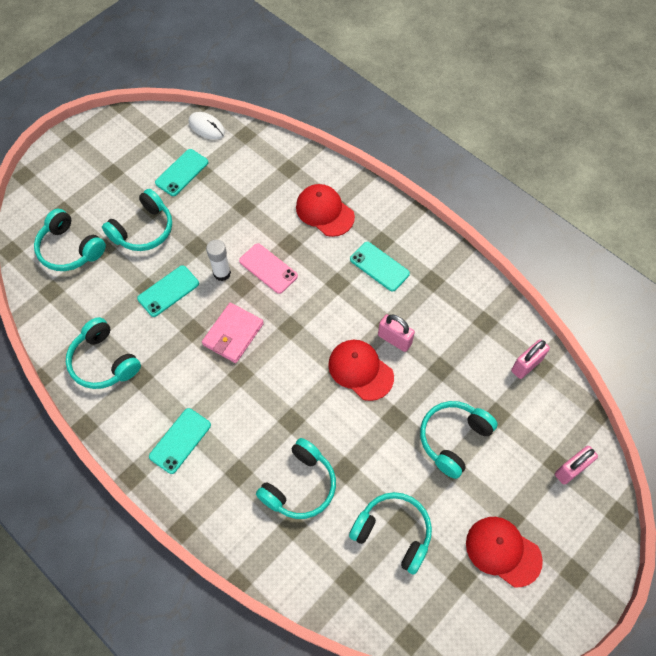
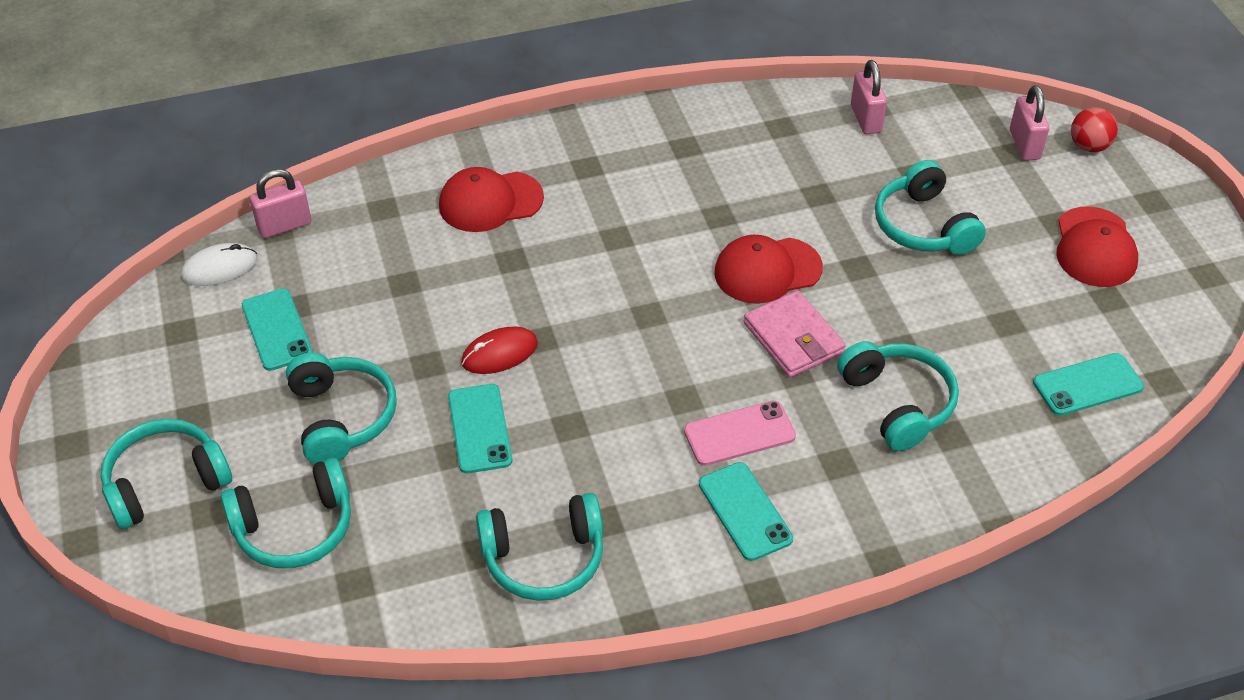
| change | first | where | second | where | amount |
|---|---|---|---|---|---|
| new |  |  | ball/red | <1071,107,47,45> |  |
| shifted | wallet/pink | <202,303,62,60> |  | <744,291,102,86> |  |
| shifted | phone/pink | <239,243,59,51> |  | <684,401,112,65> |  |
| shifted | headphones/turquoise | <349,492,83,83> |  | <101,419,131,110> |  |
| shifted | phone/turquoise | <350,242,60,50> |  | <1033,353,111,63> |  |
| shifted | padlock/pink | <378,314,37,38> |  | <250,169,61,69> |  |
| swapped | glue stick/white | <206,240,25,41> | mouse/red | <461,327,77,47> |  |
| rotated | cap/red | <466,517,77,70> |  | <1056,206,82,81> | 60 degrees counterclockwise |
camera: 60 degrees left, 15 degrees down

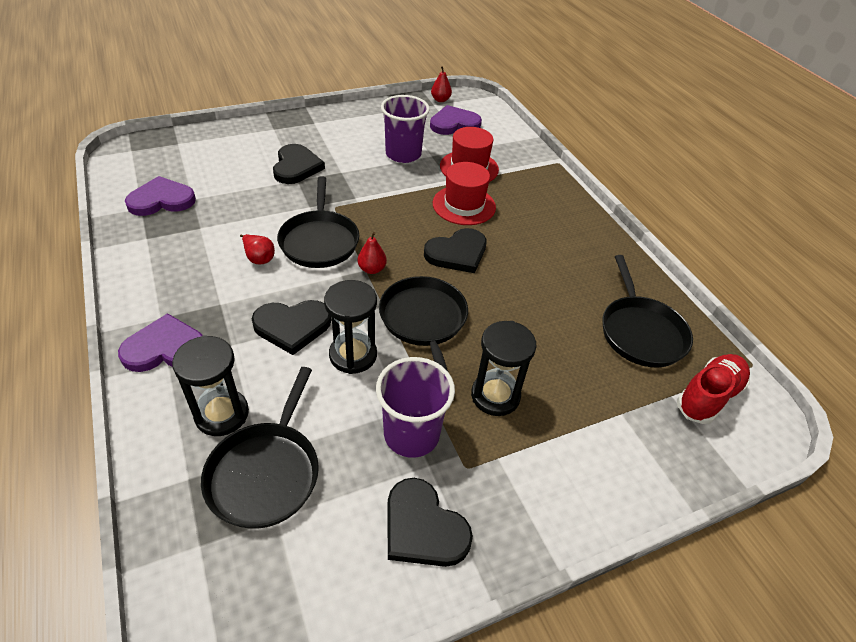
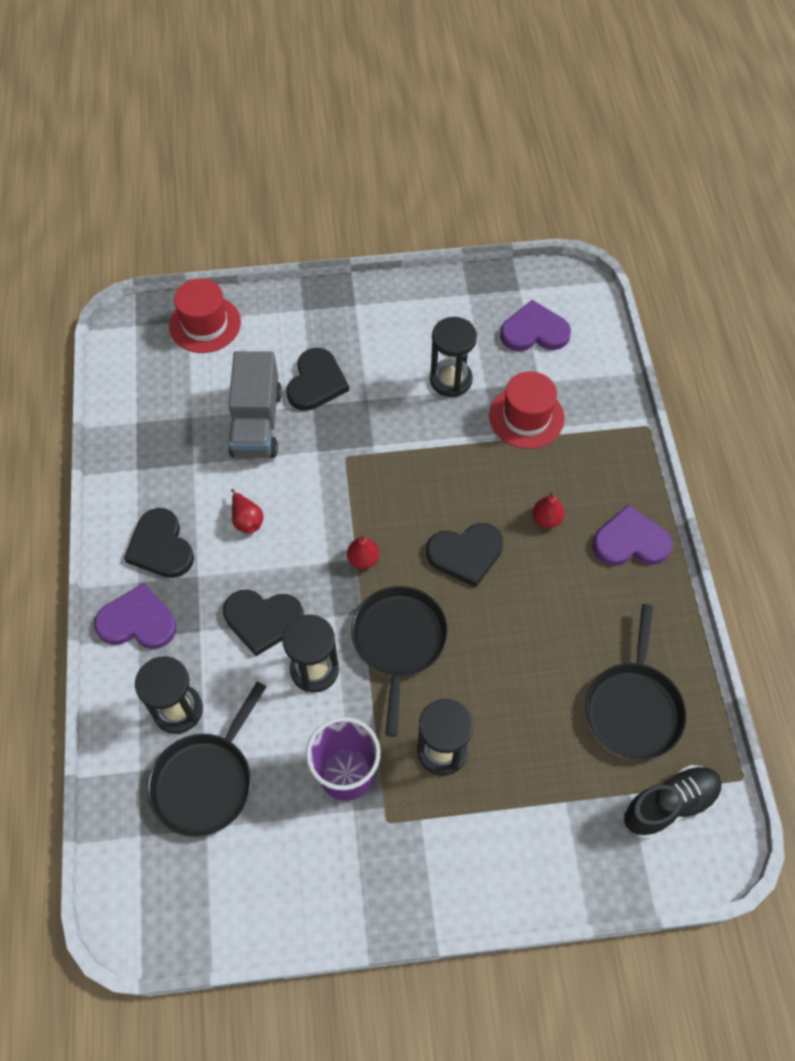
| change | first | where | second | where | amount |
|---|---|---|---|---|---|
| gone | pan/black | <277,176,82,92> |  |  |  |
| new |  |  | truck/grey | <228,351,54,107> |  |
| shifted | heart/purple | <125,176,71,40> |  | <593,505,79,61> |  |
| shifted | heart/black | <388,478,85,89> |  | <124,508,70,70> |  |
| shifted | pear/red | <431,66,21,36> |  | <532,492,32,36> |  |
| shifted | hat/red | <433,162,63,63> |  | <169,279,72,74> |  |
| swapped | cup/purple | <381,95,49,68> | hourglass/black | <430,317,47,80> |  |
| repainted | shoe/red | <677,354,73,70> | shoe/black | <624,765,99,74> |  |
camera: 20 degrees right, 15 degrees up

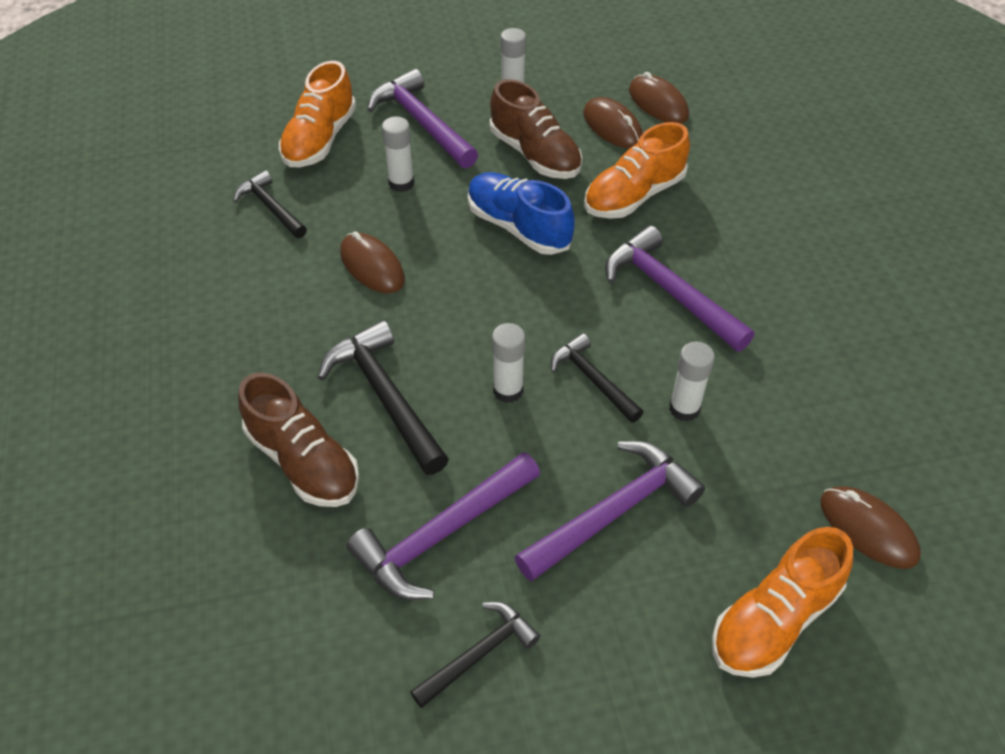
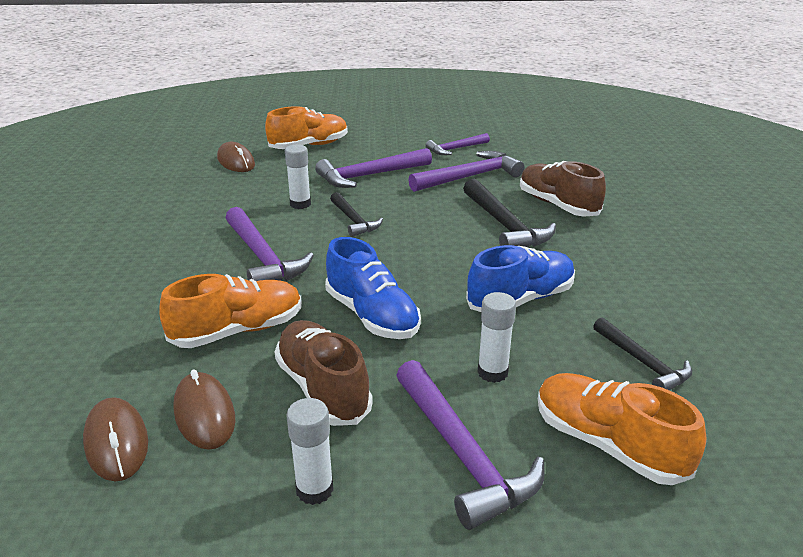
| change | first | where | second | where | amount |
|---|---|---|---|---|---|
| gone | glue stick/white | <492,323,33,80> |  |  |  |
| swapped | mouse/brown | <340,231,65,62> | shoe/blue | <466,245,109,67> |  |
| repainted | hammer/black | <410,602,130,106> | hammer/purple | <425,133,65,22> |  |
| rotated | shoe/orange | <279,61,77,106> |  | <538,373,168,112> | 75 degrees counterclockwise |
camera: 170 degrees left, 20 degrees down

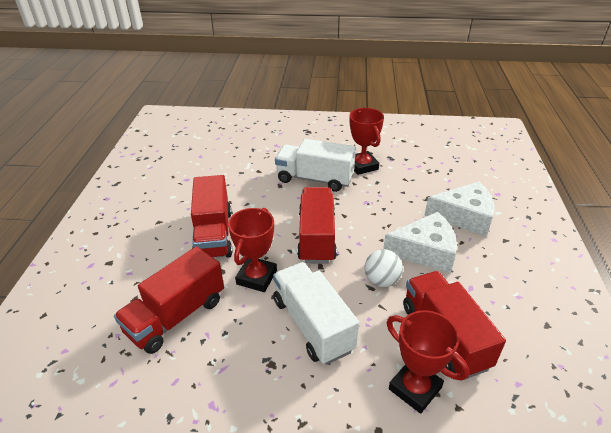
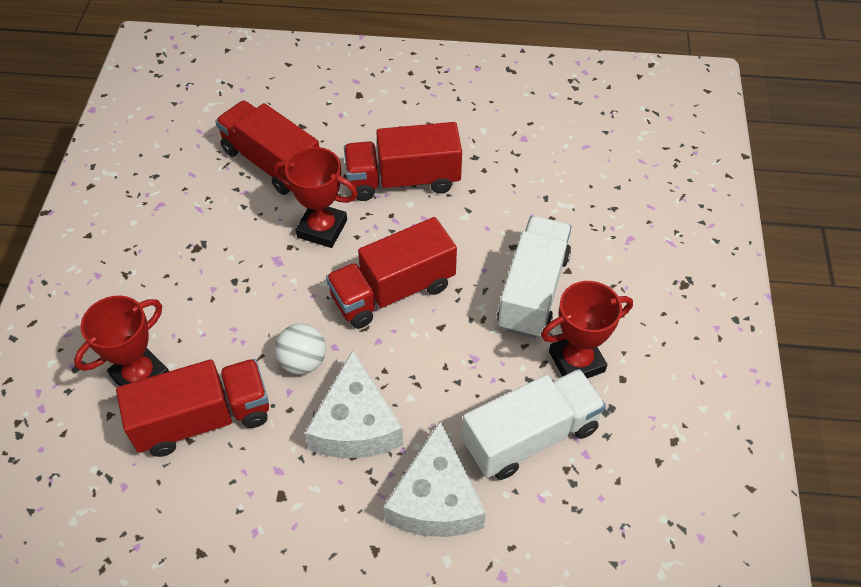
| change | first | where | second | where | amount |
|---|---|---|---|---|---|
| shifted | truck/white | <273,262,86,103> |  | <462,369,144,111> |  |
| rotated | truck/red | <297,187,40,77> |  | <326,217,131,112> | 150 degrees clockwise |
camera: 90 degrees right, 15 degrees up

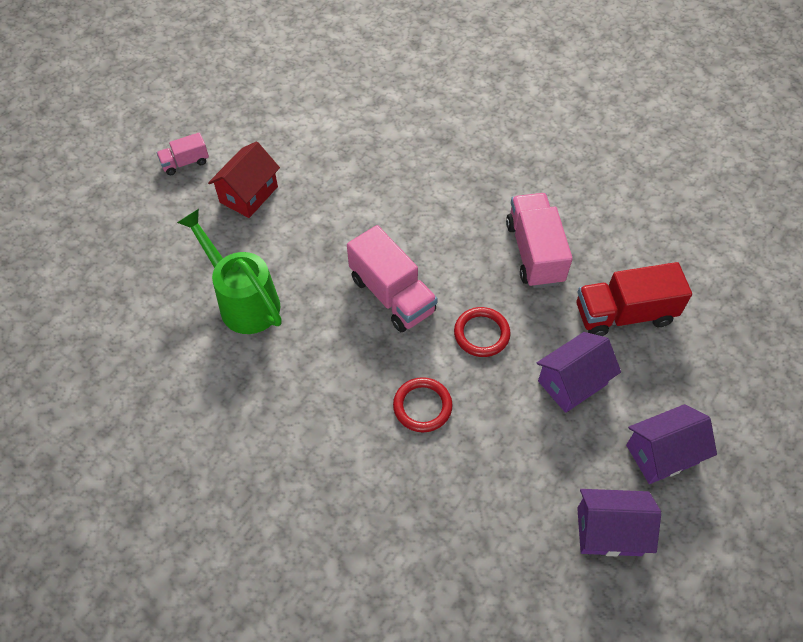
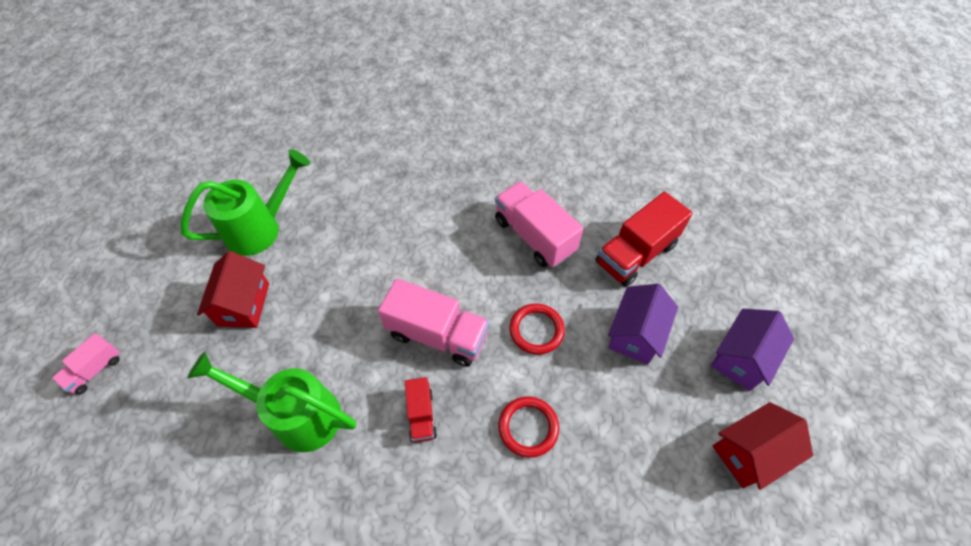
| change | first | where | second | where | amount |
|---|---|---|---|---|---|
| new |  |  | watering can/green | <180,149,130,107> |  |
| new |  |  | truck/red | <405,377,32,66> |  |
| shifted | truck/pink | <157,132,52,43> |  | <52,333,68,62> |  |
| repainted | house/purple | <577,489,84,68> | house/red | <712,402,101,88> |  |
camera: 30 degrees left, 0 degrees up

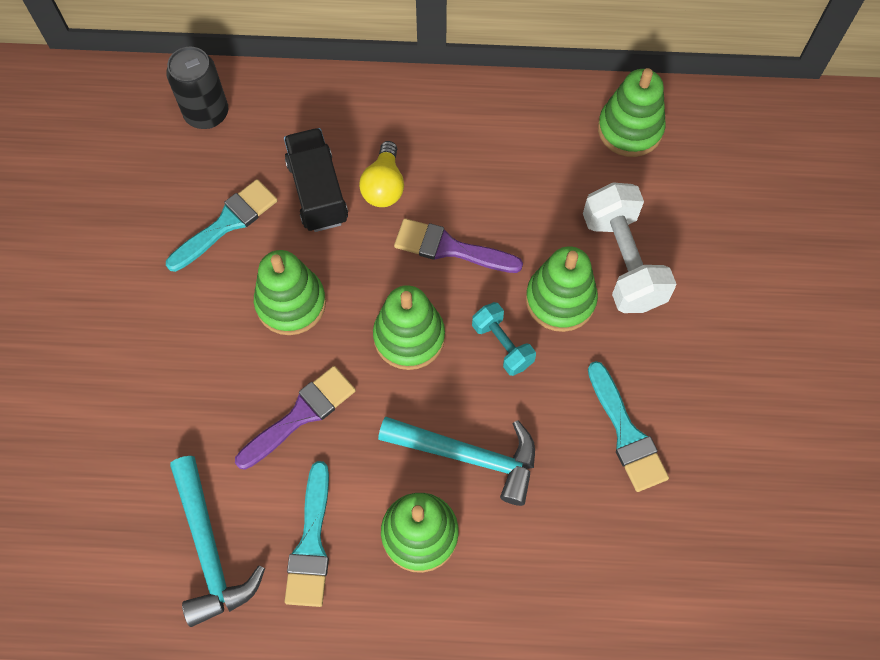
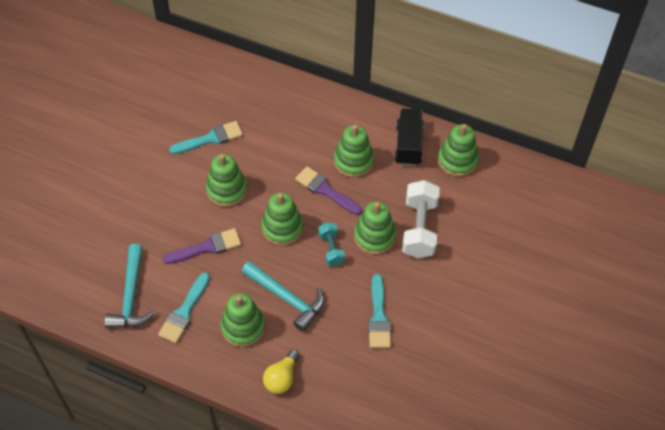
| change | first | where | second | where | amount |
|---|---|---|---|---|---|
| gone | can/black | <166,47,62,82> |  |  |  |
| new |  |  | stacking toy/green | <334,125,40,52> |  |
| shifted | truck/black | <284,128,64,104> |  | <394,108,30,58> |  |
| shifted | light bulb/yellow | <359,141,45,66> |  | <263,349,37,45> |  |
camera: 20 degrees right, 10 degrees down

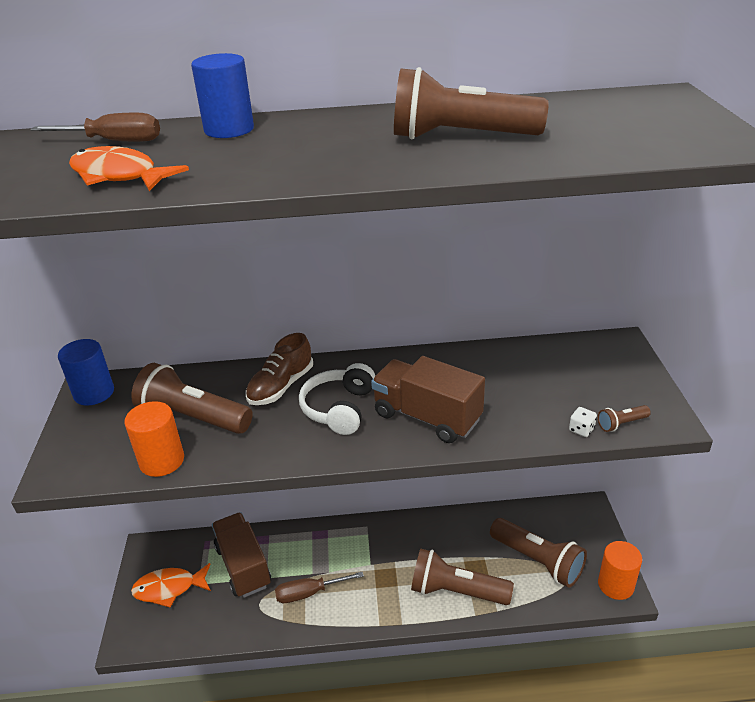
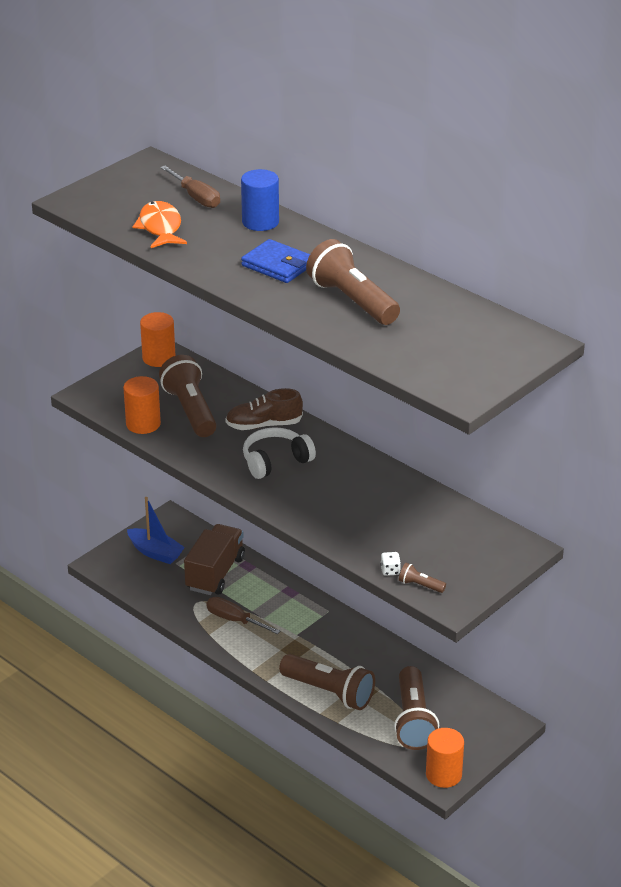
| change | first | where | second | where | amount |
|---|---|---|---|---|---|
| gone | truck/brown | <371,356,114,87> |  |  |  |
| new |  |  | wallet/blue | <241,239,69,44> |  |
| swapped | fish/orange | <131,563,80,45> | boat/blue | <127,497,58,67> |  |
| repainted | cylinder/blue | <58,339,56,66> | cylinder/orange | <140,312,36,55> |  |
| rotated | flashlight/brown | <411,549,103,56> |  | <279,654,96,56> | 150 degrees clockwise |
camera: 45 degrees right, 0 degrees up

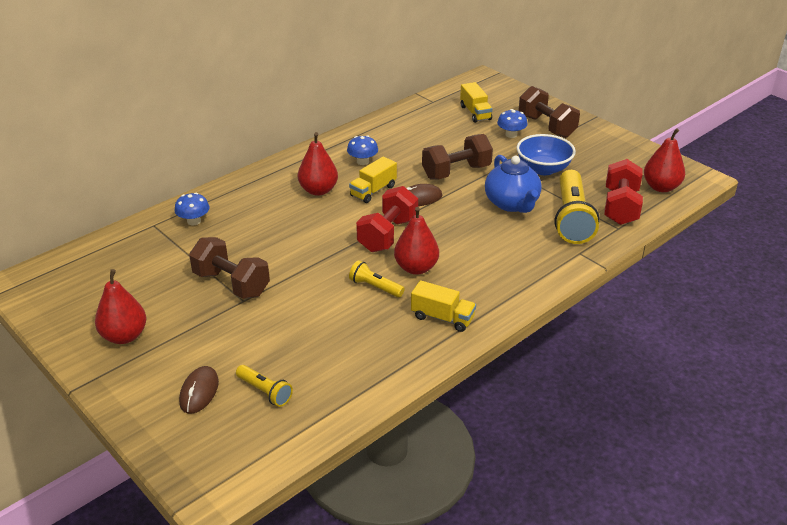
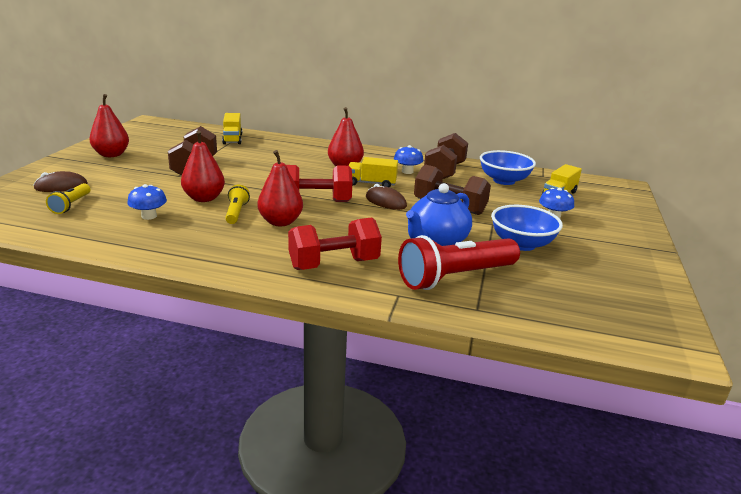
| change | first | where | second | where | amount |
|---|---|---|---|---|---|
| new |  |  | bowl/blue | <480,150,56,35> |  |
| shifted | mushroom/blue | <174,193,36,32> |  | <127,184,40,36> |  |
| shifted | truck/yellow | <411,280,65,52> |  | <222,113,20,31> |  |
| shifted | dumbbell/brown | <518,86,62,52> |  | <424,133,44,46> |  |
| shifted | dumbbell/red | <604,159,39,66> |  | <288,217,94,53> |  |
| shifted | pear/red | <644,128,41,64> |  | <181,131,44,71> |  |
| repainted | flashlight/yellow | <554,170,46,74> | flashlight/red | <398,235,122,55> |  |
camera: 55 degrees right, 10 degrees down

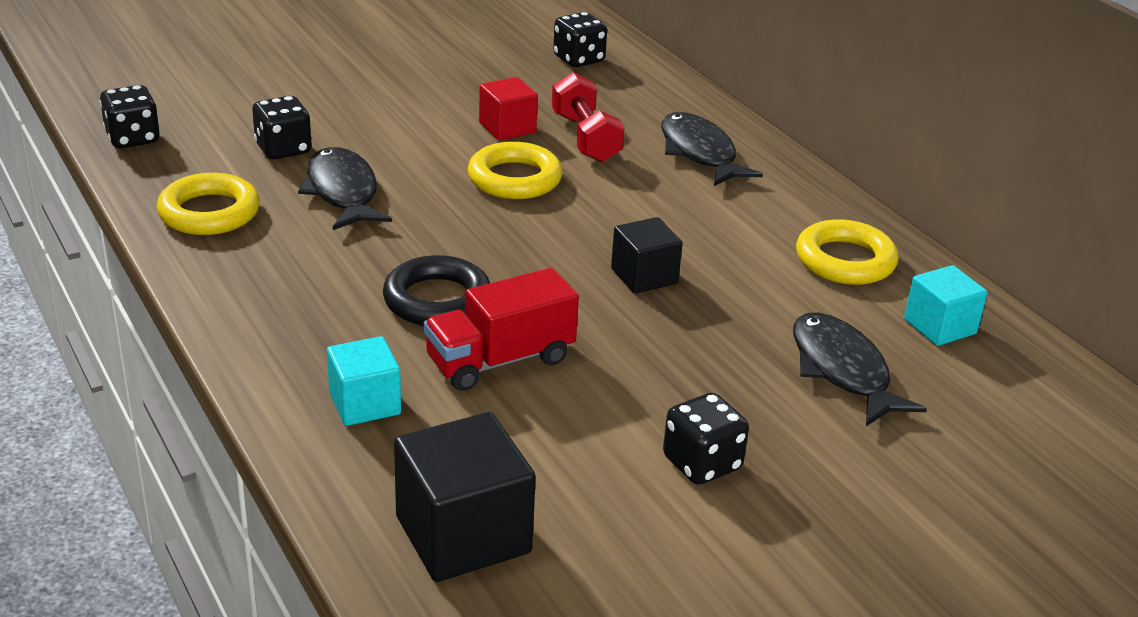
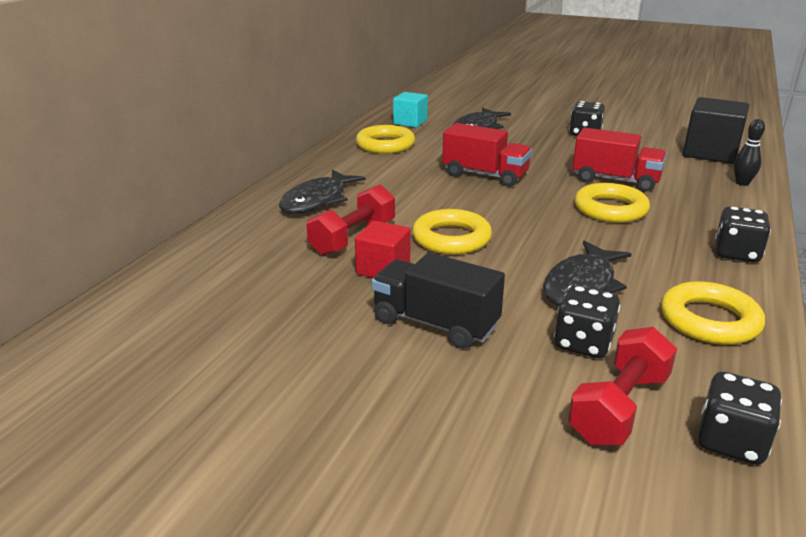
| change | first | where | second | where | amount |
|---|---|---|---|---|---|
| gone | cube/turquoise | <327,336,74,90> |  |  |  |
| new |  |  | truck/black | <371,253,134,96> |  |
| new |  |  | dumbbell/red | <568,327,109,118> |  |
| new |  |  | bowling pin/black | <734,119,31,67> |  |
| shifted | dice/black | <553,12,54,55> |  | <715,206,56,56> |  |
| swapped | cube/black | <611,217,72,77> | truck/red | <442,123,90,64> |  |
| repainted | ring/black | <383,255,107,71> | ring/yellow | <574,183,76,40> |  |
camera: 125 degrees left, 5 degrees down

